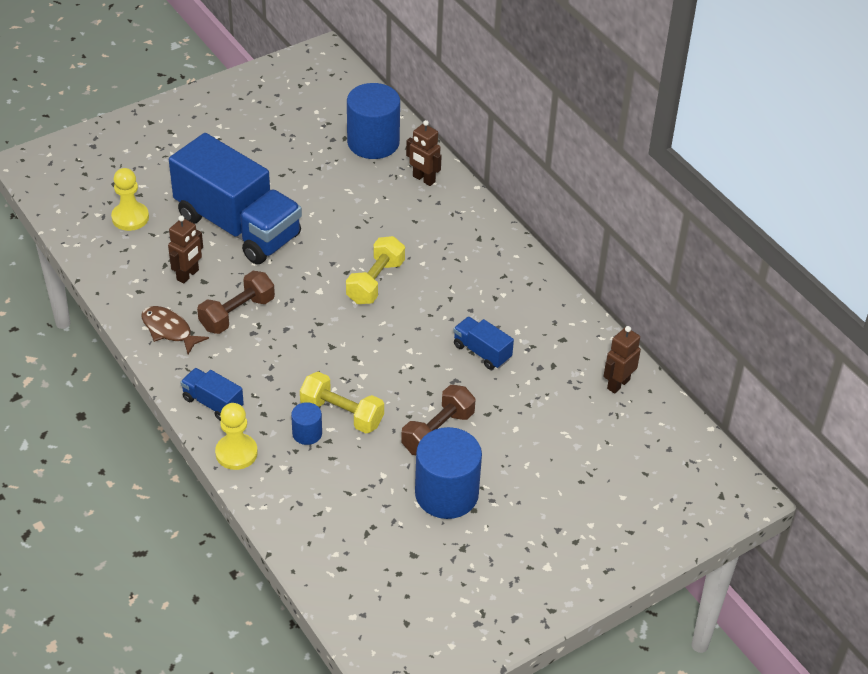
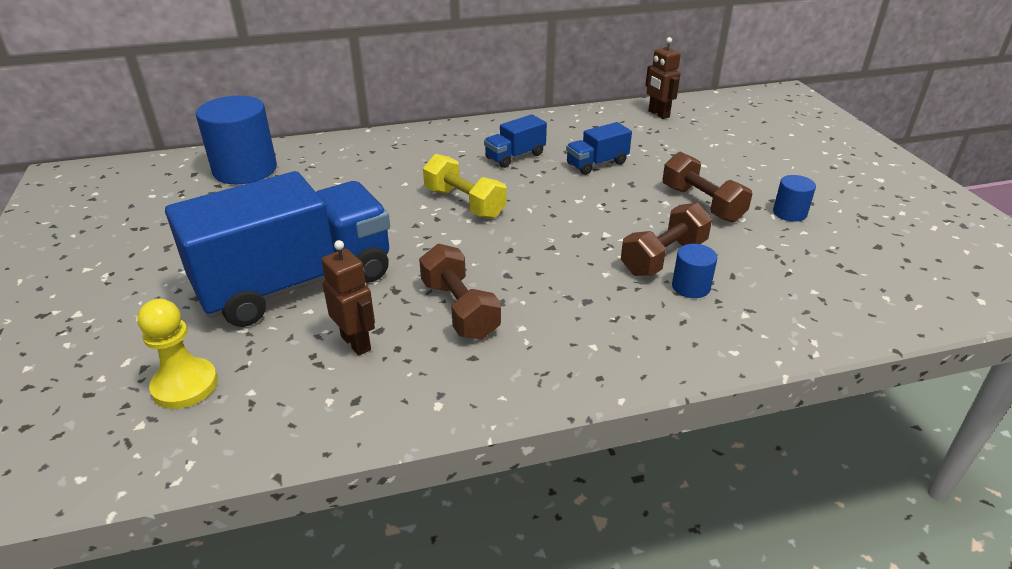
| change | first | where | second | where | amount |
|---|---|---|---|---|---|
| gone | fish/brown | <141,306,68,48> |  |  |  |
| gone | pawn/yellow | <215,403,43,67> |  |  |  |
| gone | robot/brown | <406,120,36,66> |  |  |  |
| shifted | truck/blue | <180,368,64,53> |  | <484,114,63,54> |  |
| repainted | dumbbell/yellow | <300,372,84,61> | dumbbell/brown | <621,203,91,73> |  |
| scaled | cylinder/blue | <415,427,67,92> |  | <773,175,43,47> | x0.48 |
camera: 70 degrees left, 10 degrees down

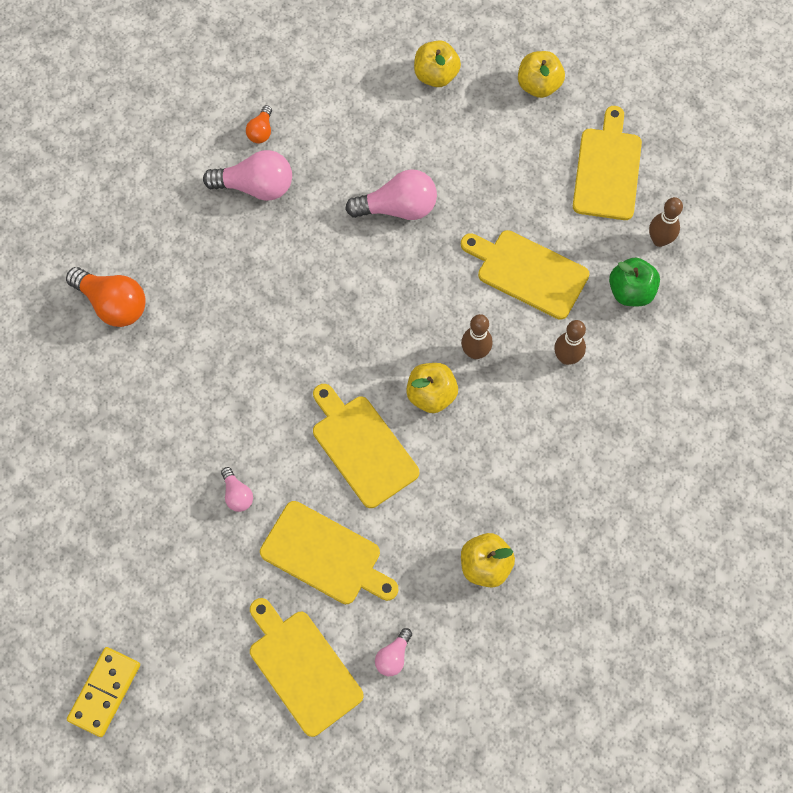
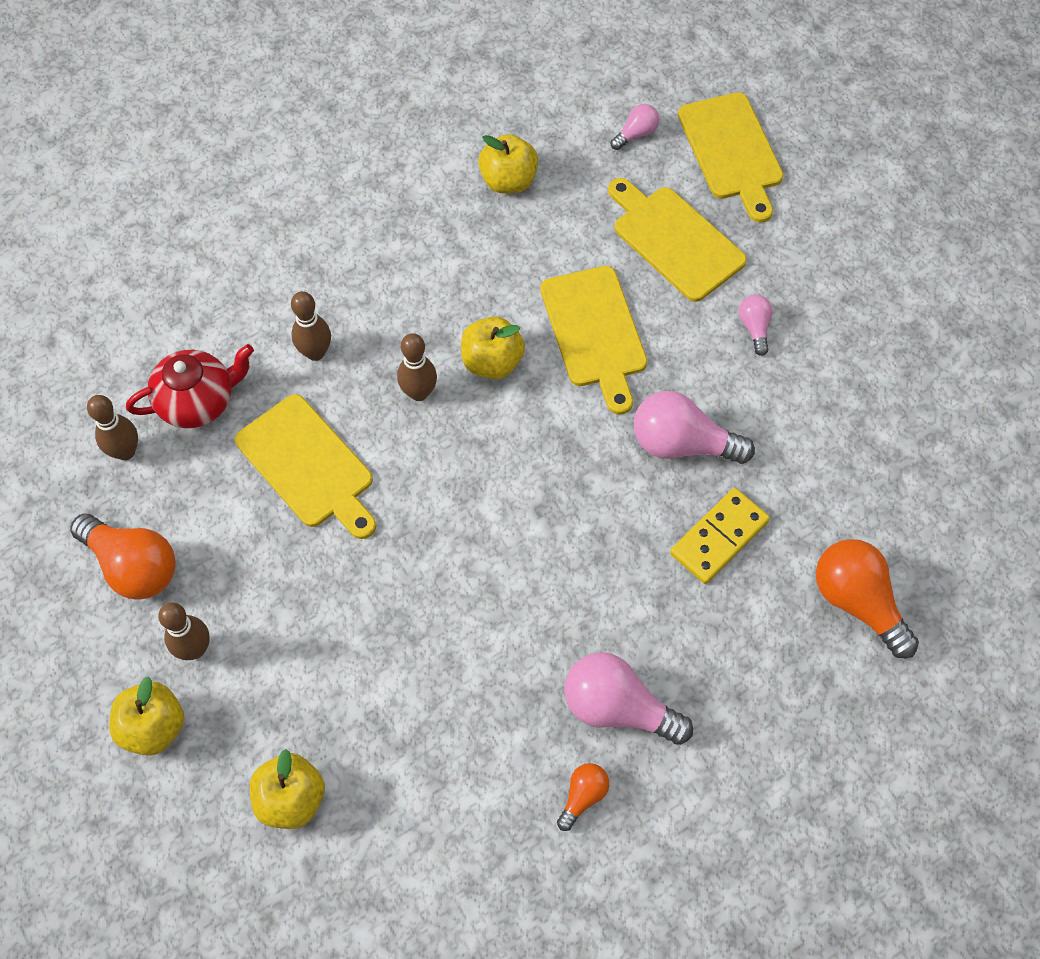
| change | first | where | second | where | amount |
|---|---|---|---|---|---|
| new |  |  | bowling pin/brown | <158,602,52,58> |  |
| shifted | domino/yellow | <67,647,73,90> |  | <670,488,100,96> |  |
| shifted | light bulb/pink | <345,169,92,51> |  | <634,391,121,73> |  |
| swapped | cutting board/yellow | <573,106,69,114> | light bulb/orange | <70,514,106,86> |  |
| swapped | apple/green | <609,257,51,49> | teapot/red | <126,344,128,84> |  |
camera: 160 degrees left, 5 degrees down

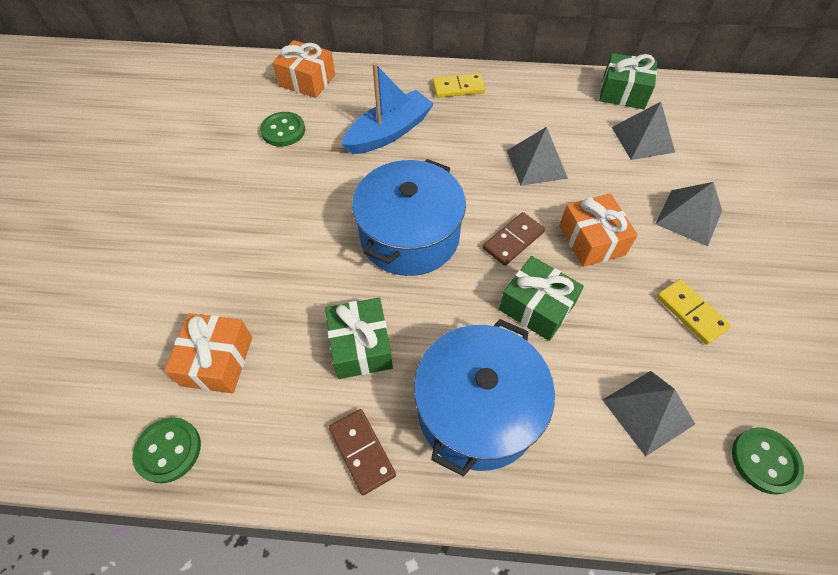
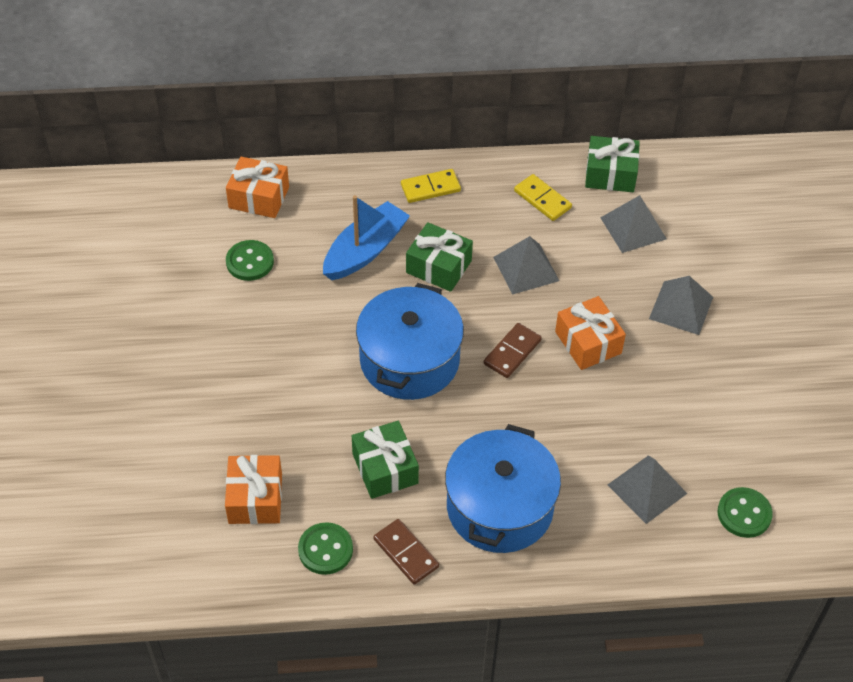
| change | first | where | second | where | amount |
|---|---|---|---|---|---|
| shifted | button/green | <132,418,69,65> |  | <298,522,55,53> |  |
| shifted | gift/green | <499,256,85,85> |  | <406,222,67,70> |  |
| shifted | domino/yellow | <657,279,74,66> |  | <514,174,58,47> |  |
camera: 10 degrees left, 5 degrees down

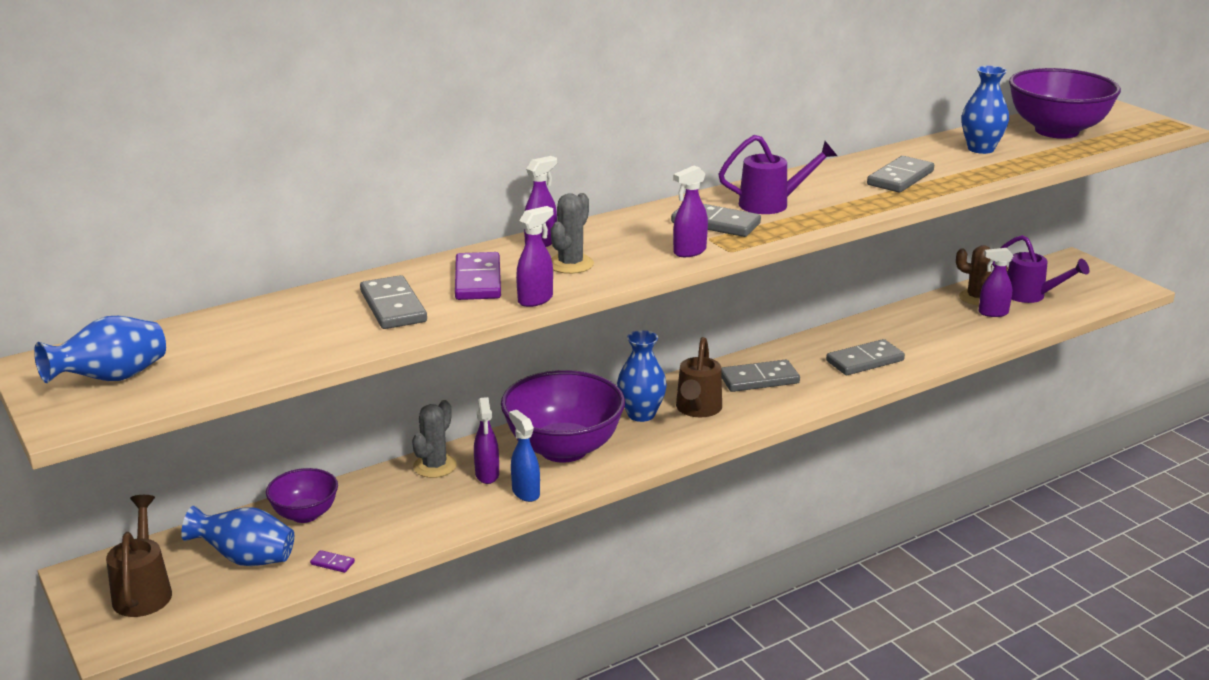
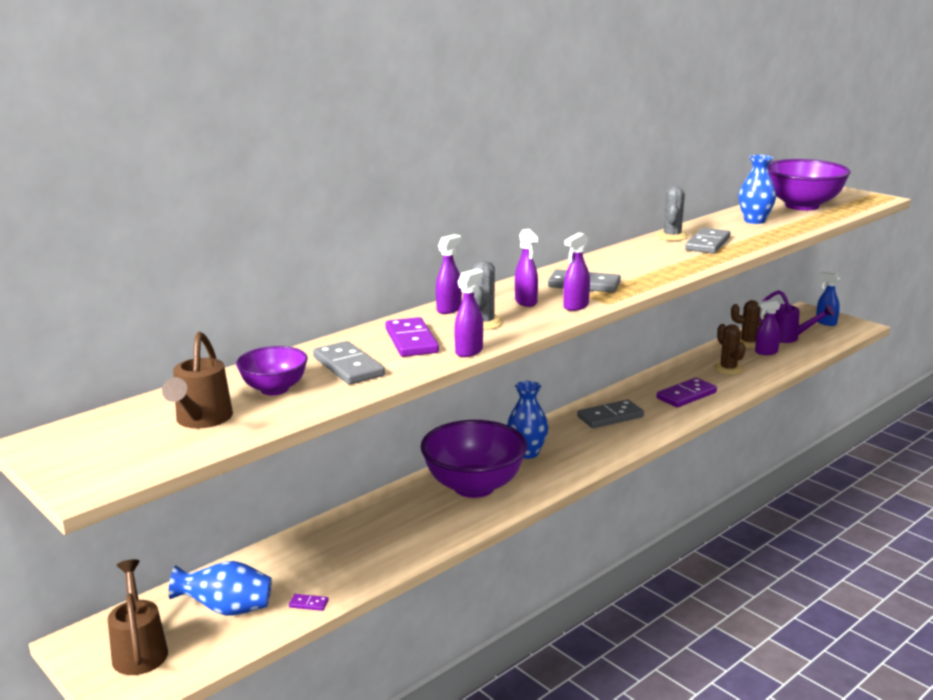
| change | first | where | second | where | amount |
|---|---|---|---|---|---|
| gone | vase/blue | <34,316,132,67> |  |  |  |
| gone | watering can/purple | <718,135,119,79> |  |  |  |
| new |  |  | cactus/brown | <714,324,32,51> |  |
| shifted | bowl/purple | <266,468,72,55> |  | <236,346,72,49> |  |
| shifted | cactus/grey | <412,400,45,78> |  | <656,186,32,55> |  |
| shifted | spray bottle/purple | <474,397,25,87> |  | <515,229,23,78> |  |
| shifted | spray bottle/blue | <509,410,31,92> |  | <816,272,24,54> |  |
| shifted | watering can/brown | <676,337,46,80> |  | <162,332,71,97> |  |
| repainted | domino/grey | <826,339,79,36> | domino/purple | <657,378,60,29> |  |
camera: 10 degrees left, 5 degrees down

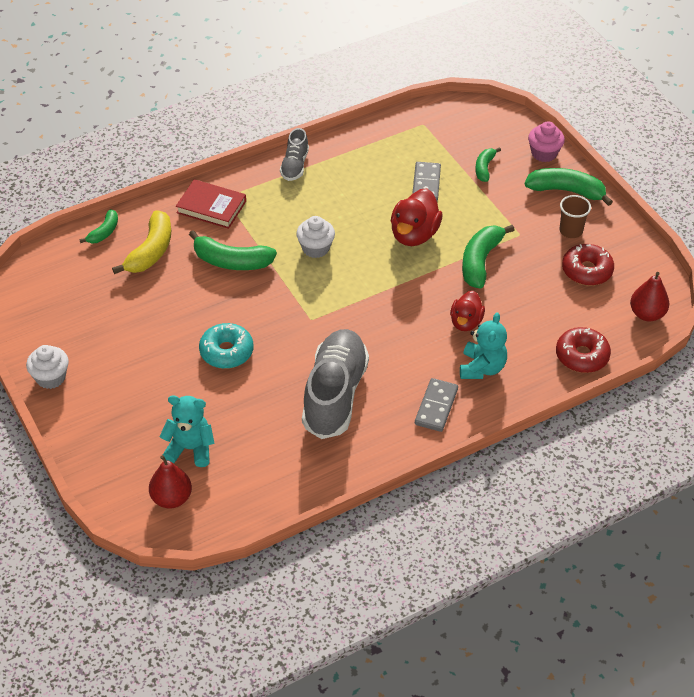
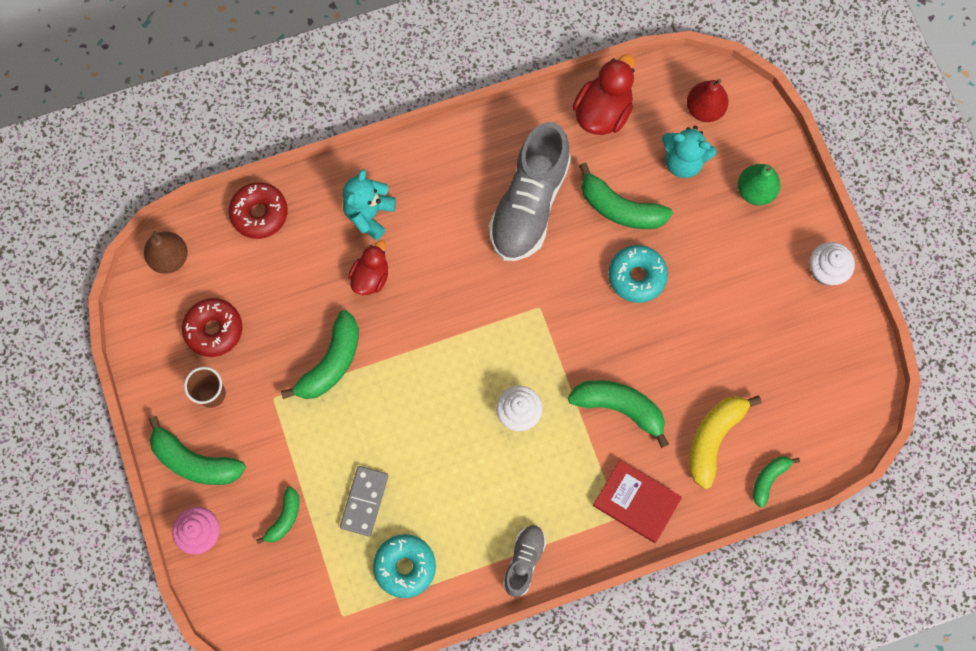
| change | first | where | second | where | amount |
|---|---|---|---|---|---|
| gone | domino/grey | <415,378,43,54> |  |  |  |
| new |  |  | donut/turquoise | <373,534,63,64> |  |
| new |  |  | banana/green | <579,163,94,66> |  |
| new |  |  | pear/green | <738,164,42,41> |  |
| shifted | duck/red | <391,188,52,58> |  | <572,54,63,81> |  |
| repainted | pear/red | <630,272,39,50> | pear/brown | <144,231,44,43> |  |
camera: 170 degrees left, 25 degrees up

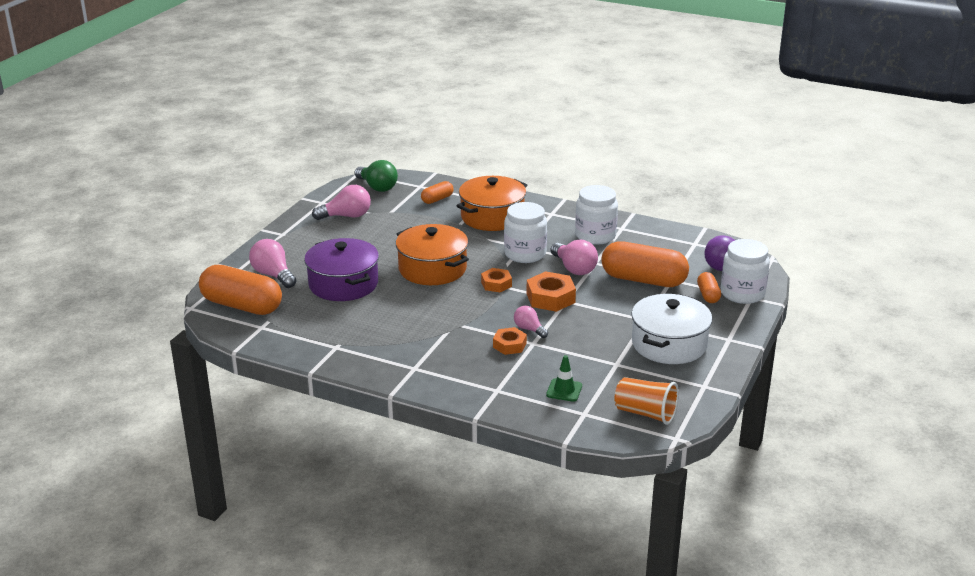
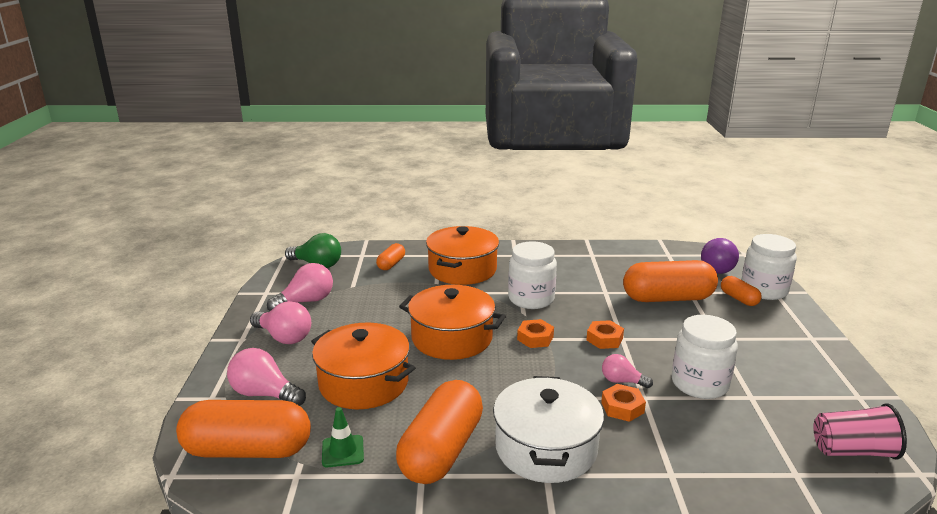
| change | first | where | second | where | amount |
|---|---|---|---|---|---|
| new |  |  | capsule/orange | <396,380,87,104> |  |
| shifted | traffic cone/green | <546,355,36,47> |  | <322,407,42,60> |  |
| shifted | light bulb/pink | <551,240,47,35> |  | <250,301,61,43> |  |
| shifted | jar/white | <575,185,43,60> |  | <671,315,67,84> |  |
| shifted | pot/white | <631,294,81,70> |  | <493,376,111,107> |  |
| repainted | pot/purple | <304,238,75,63> | pot/orange | <311,323,104,86> |  |
| repainted | cup/orange | <614,377,65,48> | cup/pink | <814,403,93,57> |  |
| scaled | nut/orange | <526,271,50,41> |  | <587,320,37,29> | x0.64 |
camera: 25 degrees left, 5 degrees down

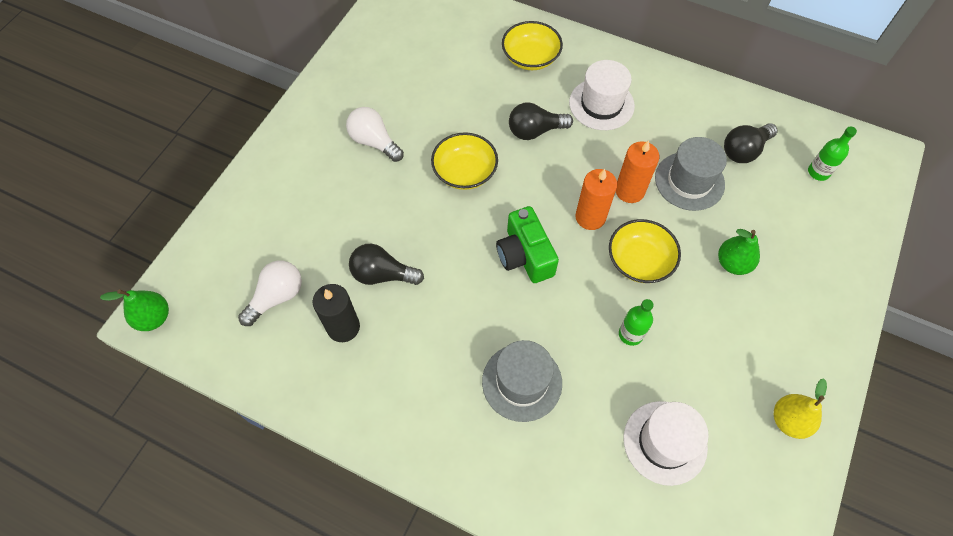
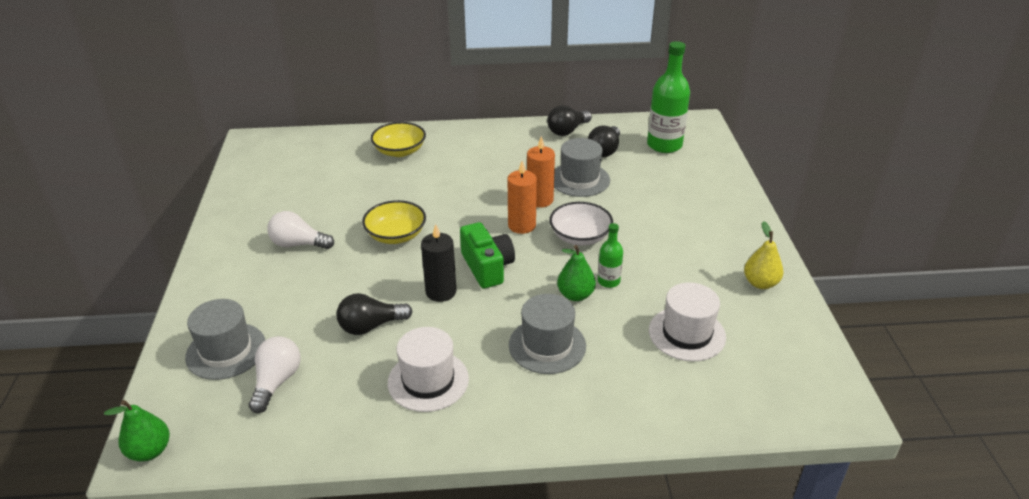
| change | first | where | second | where | amount |
|---|---|---|---|---|---|
| new |  |  | hat/grey | <185,299,80,81> |  |
| shifted | candle/black | <312,284,48,58> |  | <421,224,35,78> |  |
| shifted | light bulb/black | <509,102,64,38> |  | <547,105,45,31> |  |
| shifted | hat/white | <569,60,66,70> |  | <388,327,81,85> |  |
| shifted | pear/green | <718,229,42,46> |  | <557,245,39,56> |  |
| repainted | bowl/yellow | <609,219,72,64> | bowl/white | <549,202,64,44> |  |
| rotated | camera/green | <496,206,63,77> |  | <460,222,55,66> | 150 degrees counterclockwise |
| scaled | bottle/green | <808,126,49,55> |  | <647,41,43,112> | x1.93 |
camera: 30 degrees left, 25 degrees down

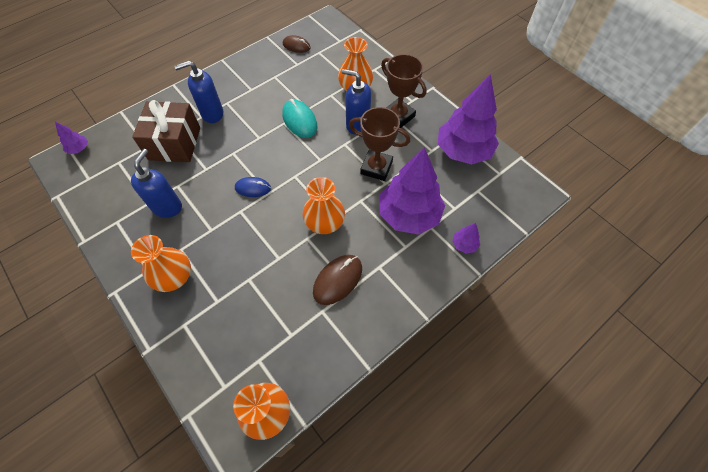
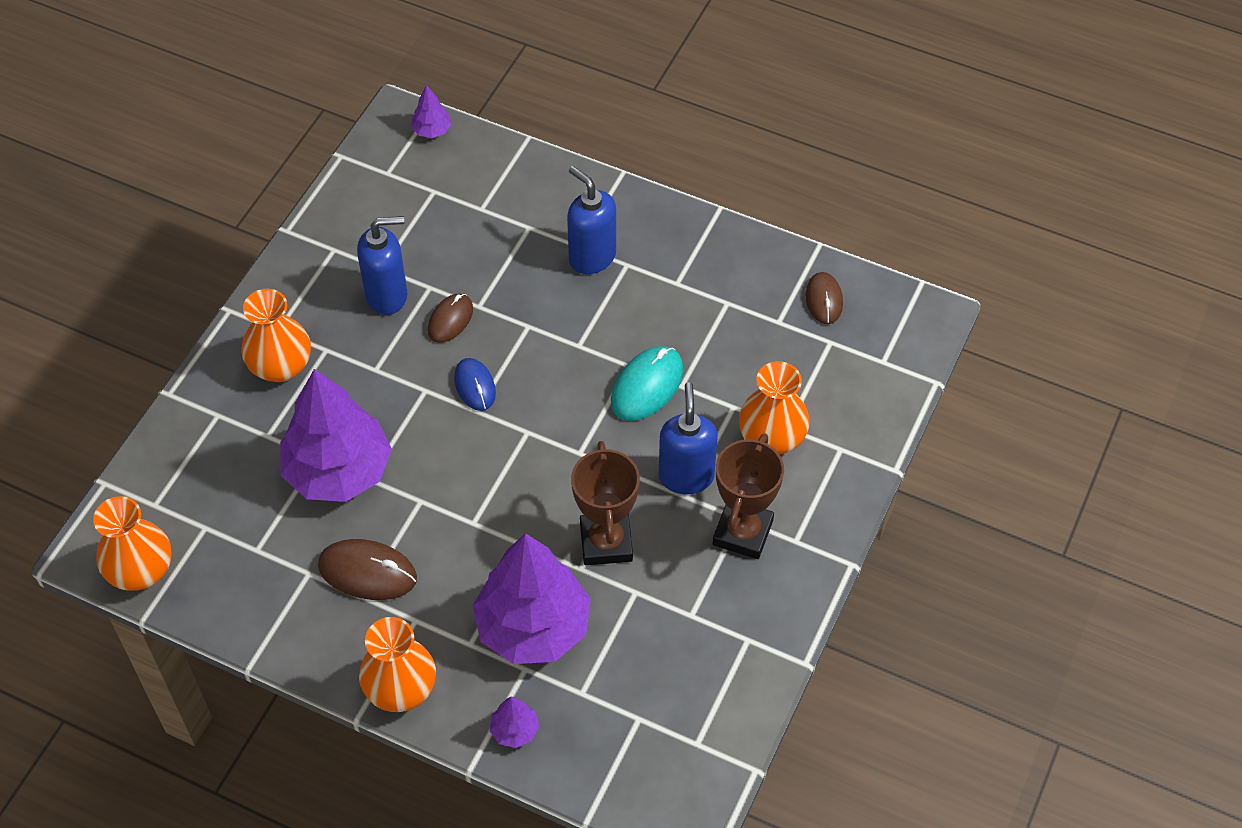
| change | first | where | second | where | amount |
|---|---|---|---|---|---|
| gone | gift/brown | <132,100,68,62> |  |  |  |
| new |  |  | mouse/brown | <427,294,46,49> |  |
| shifted | vase/orange | <302,177,43,57> |  | <359,617,77,95> |  |
| shifted | tree/purple | <438,74,61,90> |  | <280,369,112,133> |  |
camera: 65 degrees right, 5 degrees down

